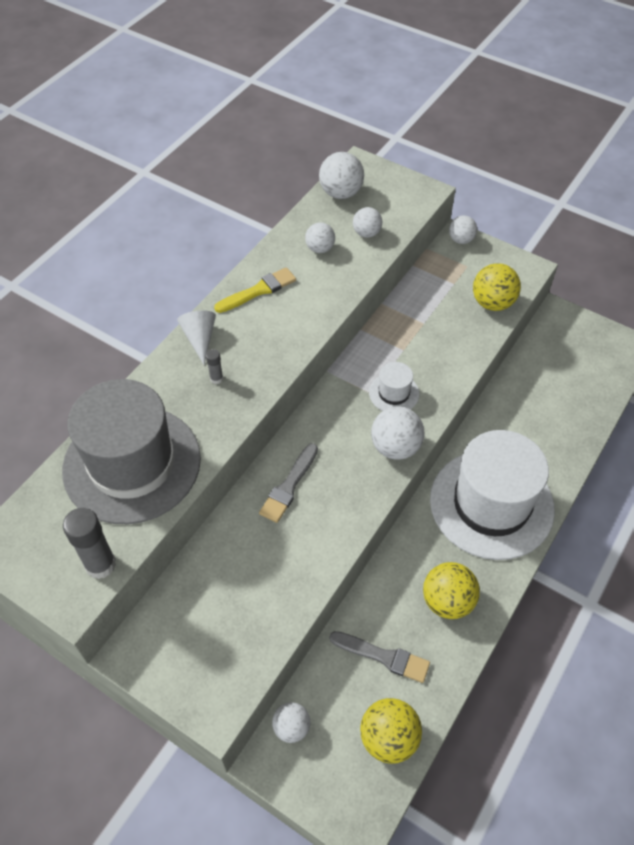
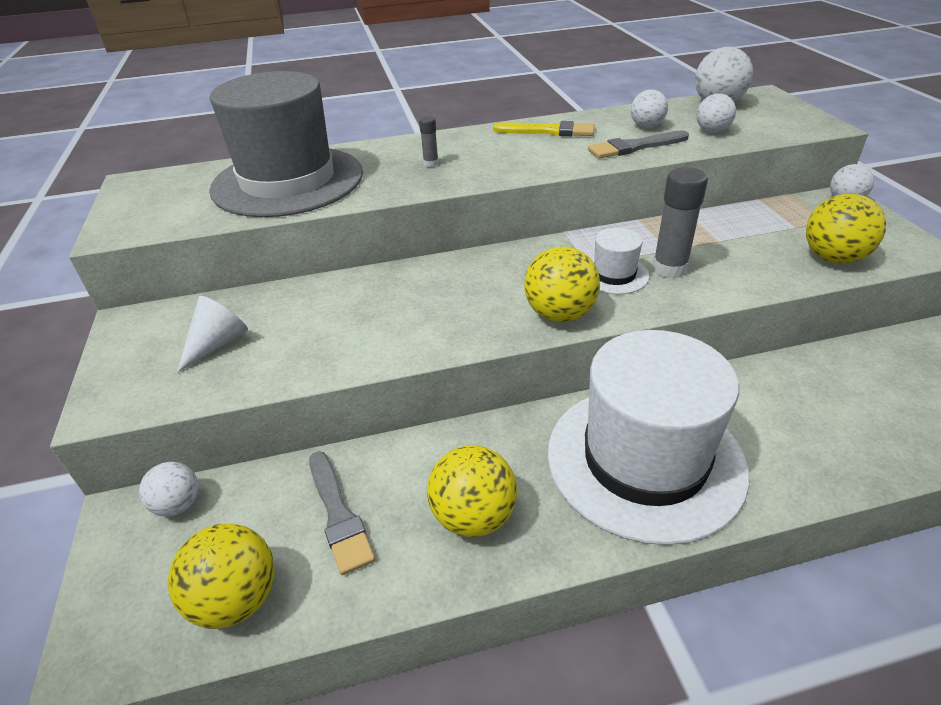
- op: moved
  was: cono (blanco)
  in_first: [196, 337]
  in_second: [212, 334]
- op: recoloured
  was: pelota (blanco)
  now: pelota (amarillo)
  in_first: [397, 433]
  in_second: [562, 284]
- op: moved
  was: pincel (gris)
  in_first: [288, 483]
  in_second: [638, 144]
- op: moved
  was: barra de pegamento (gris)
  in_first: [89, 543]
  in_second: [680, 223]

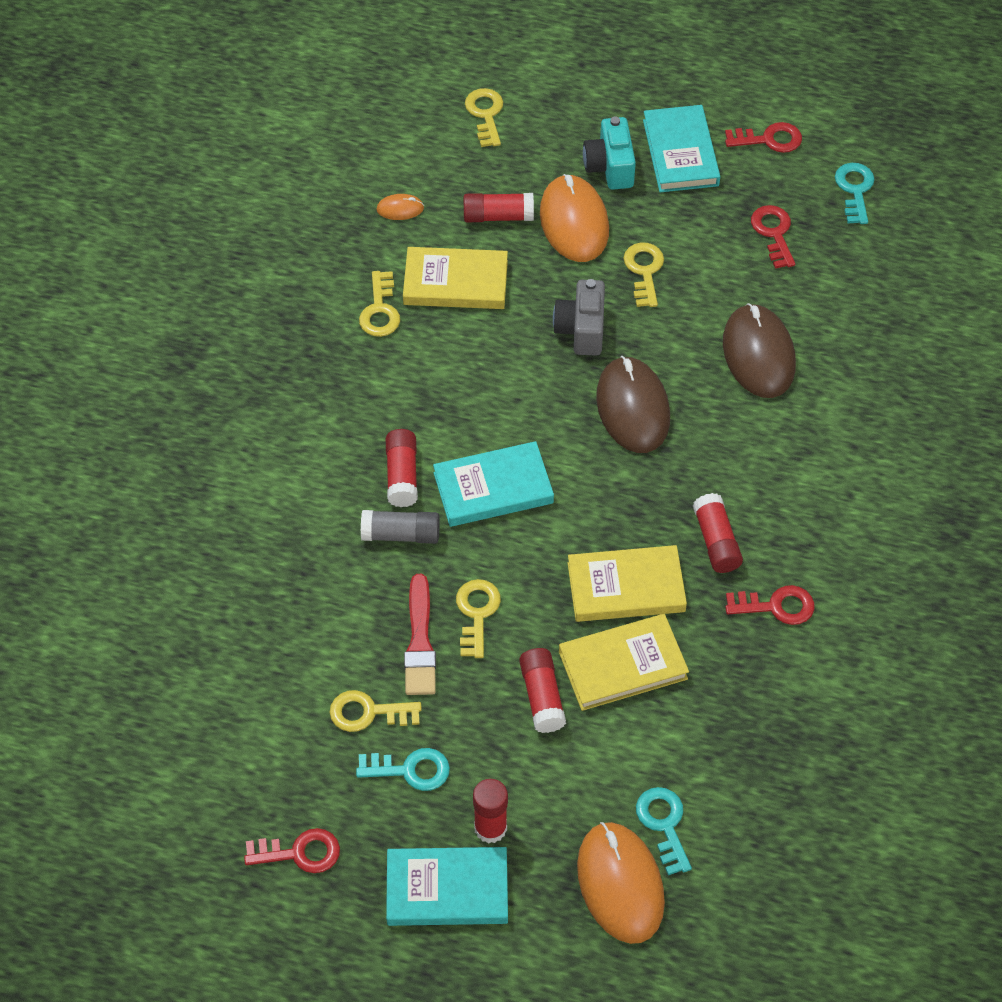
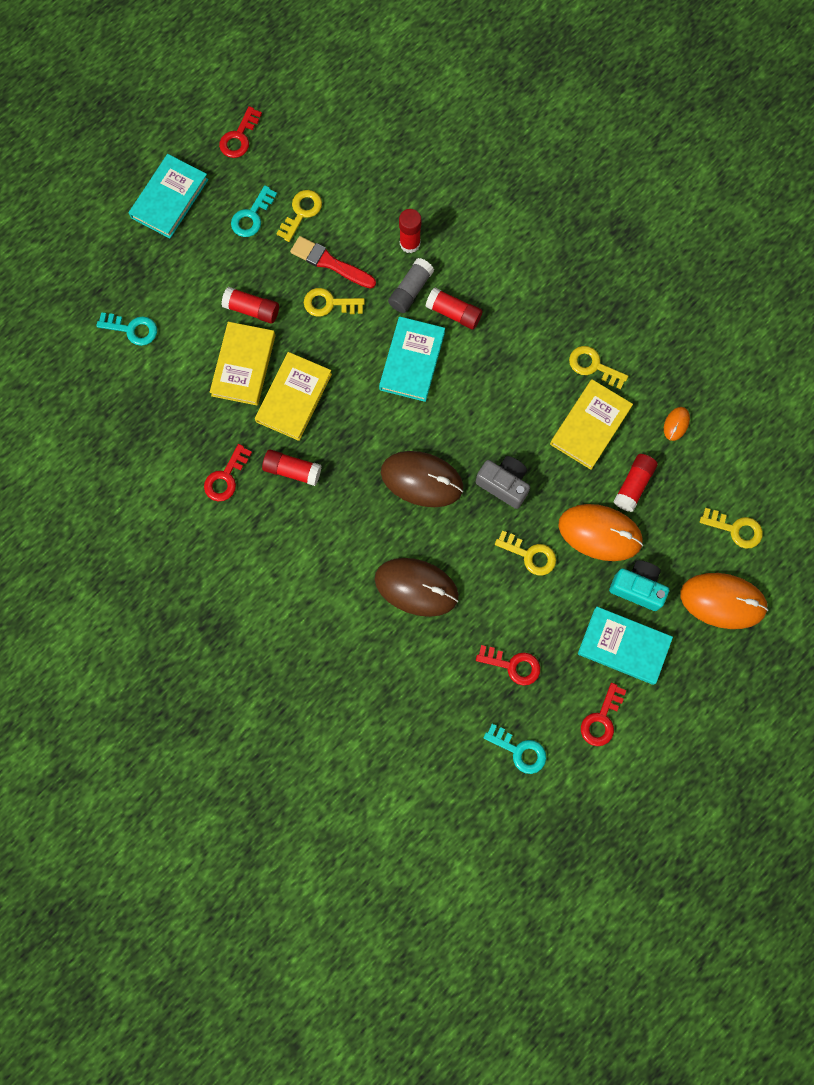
- op: turned
  was: llave (amarillo)
  in_first: [478, 618]
  in_second: [334, 302]
  clockwise: 150
- op: moved
  was: barra de pegamento (rojo)
  in_first: [490, 811]
  in_second: [410, 231]
- op: moved
  was: ratón (naranja)
  in_first: [621, 883]
  in_second: [724, 601]

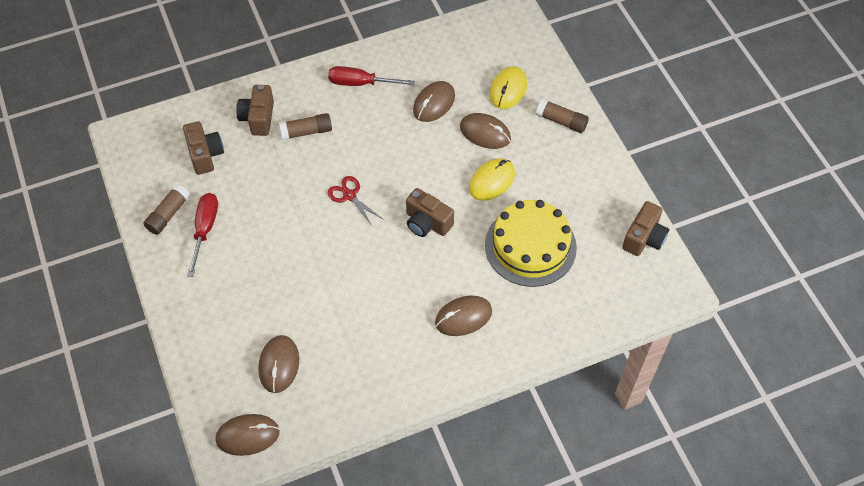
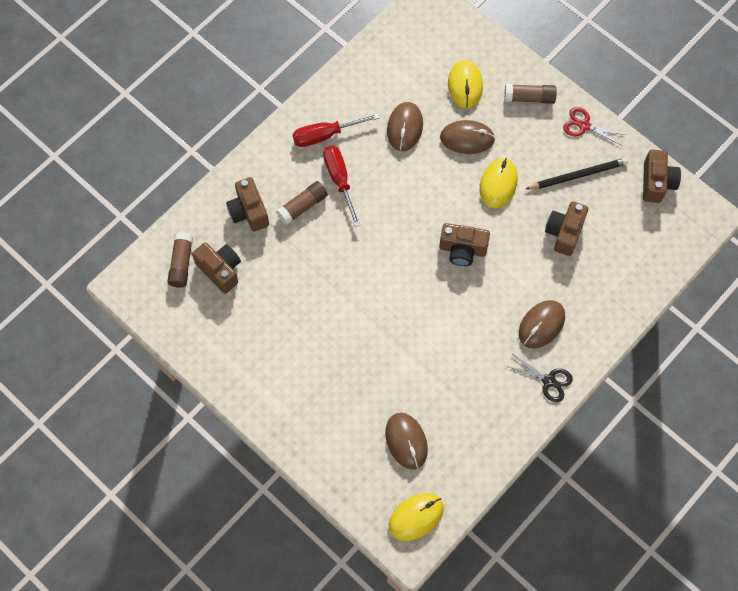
- op: moved
  was: barra de pegamento (marrón)
  in_first: [166, 209]
  in_second: [180, 260]
- op: moved
  was: destornillador (rojo)
  in_first: [202, 235]
  in_second: [342, 186]
- op: recoloured
  was: ratón (marrón)
  now: ratón (amarillo)
  in_first: [247, 435]
  in_second: [416, 517]
- op: added
  now: tijeras (negro)
  in_second: [539, 378]
- op: added
  now: lápiz (negro)
  in_second: [577, 173]
- op: replaced
  was: tarta (amarillo)
  now: cámara (marrón)
  in_first: [531, 243]
  in_second: [566, 228]
- op: moved
  was: tijeras (rojo)
  in_first: [355, 201]
  in_second: [594, 126]

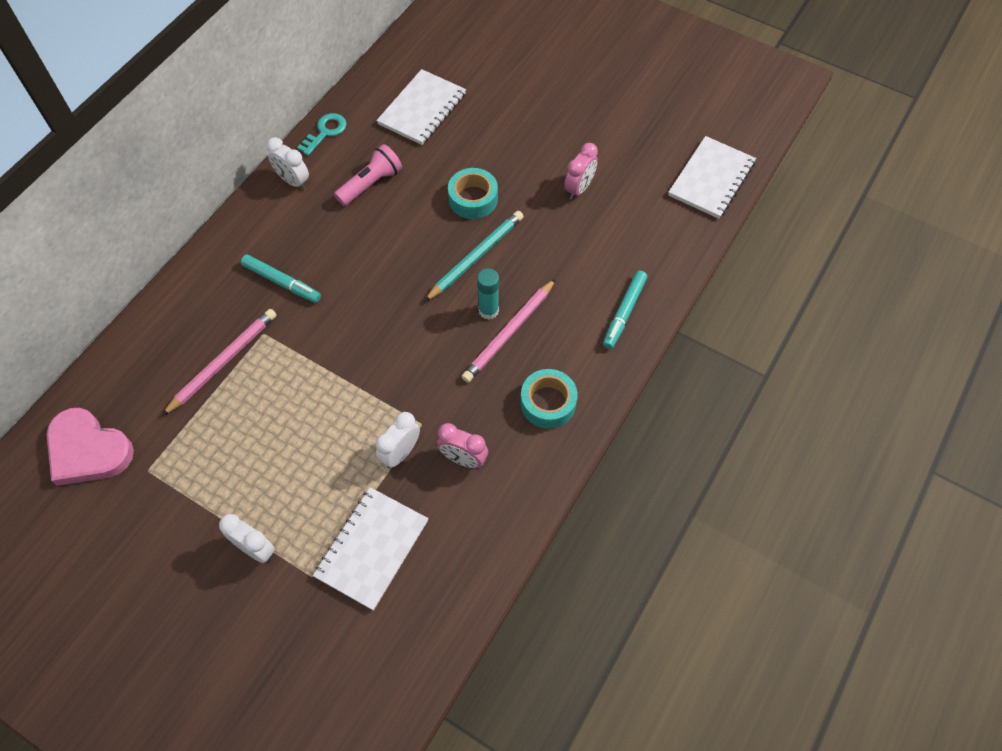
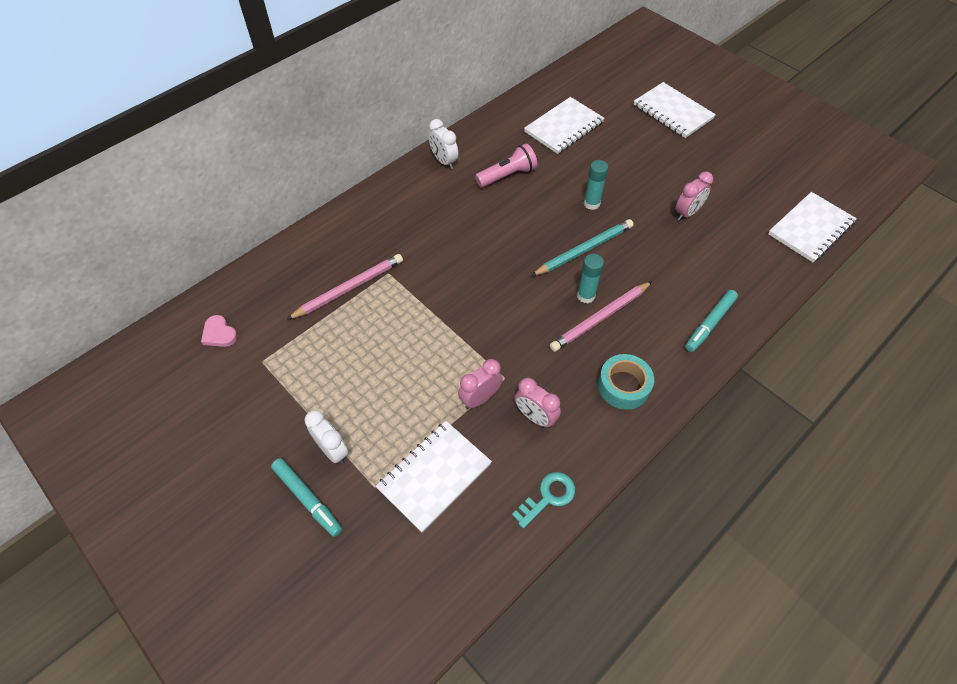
- op: resized
  was: corazón (rosa)
  in_first: [90, 447]
  in_second: [219, 331]
  ratio: 0.5
- op: moved
  was: rotulador (turquesa)
  in_first: [281, 278]
  in_second: [306, 497]
- op: recoloured
  was: despertador (blanco)
  now: despertador (rosa)
  in_first: [398, 440]
  in_second: [480, 384]
- op: moved
  was: llave (turquesa)
  in_first: [322, 134]
  in_second: [543, 500]
- op: replaced
  was: cinta adhesiva (turquesa)
  now: barra de pegamento (turquesa)
  in_first: [473, 193]
  in_second: [596, 185]
- op: added
  now: cuaderno (blanco)
  in_second: [675, 110]

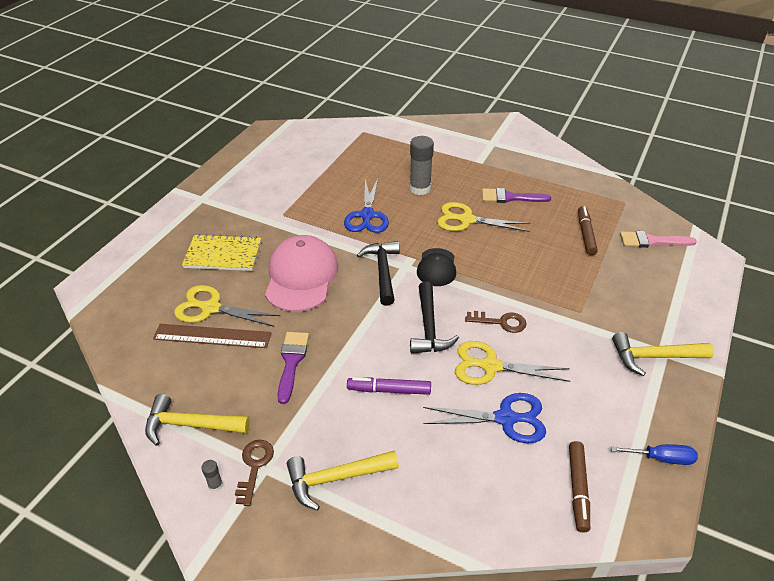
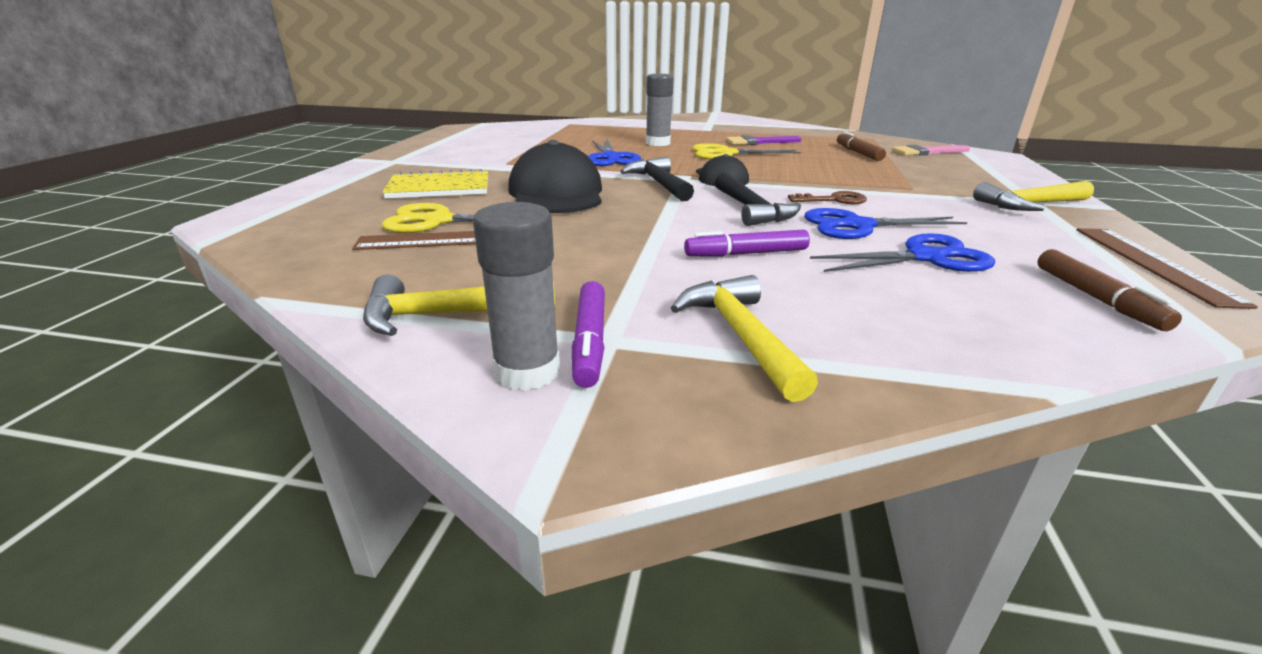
- op: resized
  was: barra de pegamento (gris)
  in_first: [212, 476]
  in_second: [516, 296]
  ratio: 2.28
- op: recoloured
  was: gorra (rosa)
  now: gorra (negro)
  in_first: [301, 273]
  in_second: [555, 176]
- op: replaced
  was: llave (marrón)
  now: rotulador (morado)
  in_first: [254, 473]
  in_second: [588, 334]
- op: turned
  was: martillo (amarillo)
  in_first: [343, 480]
  in_second: [744, 338]
  clockwise: 105
- op: recoloured
  was: tijeras (amarillo)
  now: tijeras (azul)
  in_first: [512, 363]
  in_second: [885, 223]
- op: replaced
  was: destornillador (azul)
  now: regla (marrón)
  in_first: [654, 454]
  in_second: [1167, 268]
- op: removed
  was: pincel (morado)
  in_first: [293, 368]

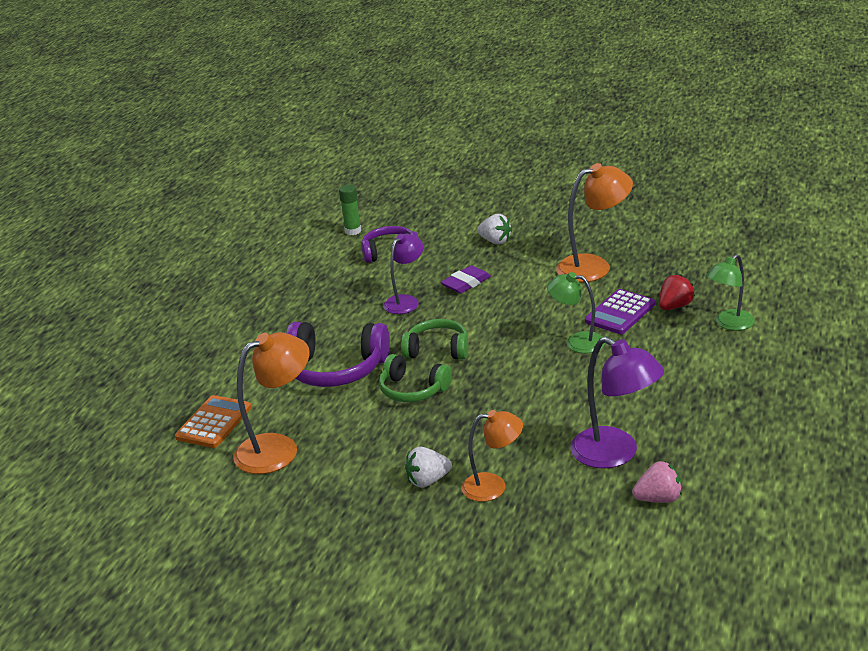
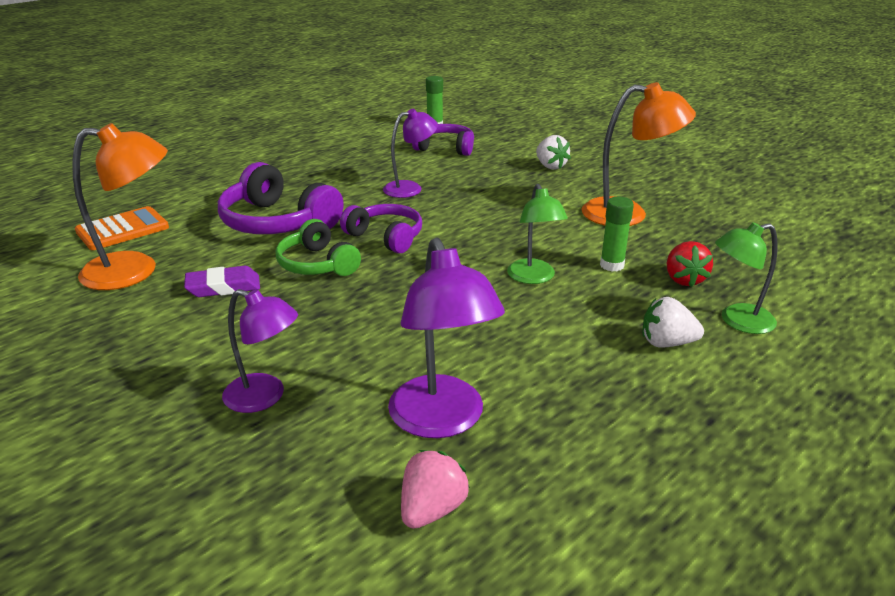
- op: moved
  was: goma de borrar (morado)
  in_first: [466, 279]
  in_second: [222, 281]
- op: recoloured
  was: lámpara (naranja)
  now: lámpara (morado)
  in_first: [492, 456]
  in_second: [260, 351]
- op: recoloured
  was: auriculares (verde)
  now: auriculares (morado)
  in_first: [434, 339]
  in_second: [381, 228]
- op: turned
  was: fresa (rosa)
  in_first: [657, 482]
  in_second: [435, 489]
  clockwise: -75
- op: turned
  was: lámpara (verde)
  in_first: [576, 312]
  in_second: [537, 234]
  clockwise: -150
- op: replaced
  was: calculadora (morado)
  now: barra de pegamento (verde)
  in_first: [620, 311]
  in_second: [617, 234]
- op: moved
  was: fresa (blanco)
  in_first: [428, 467]
  in_second: [673, 322]
- op: turned
  was: fresa (rojo)
  in_first: [677, 292]
  in_second: [690, 264]
  clockwise: 105

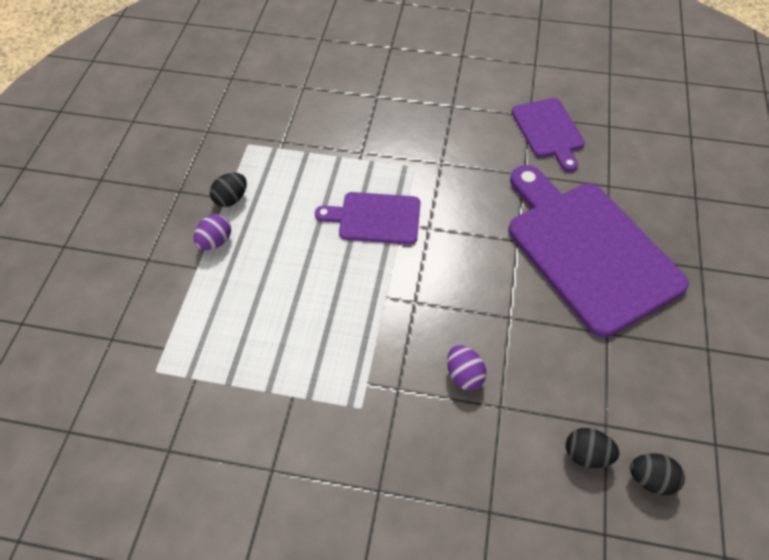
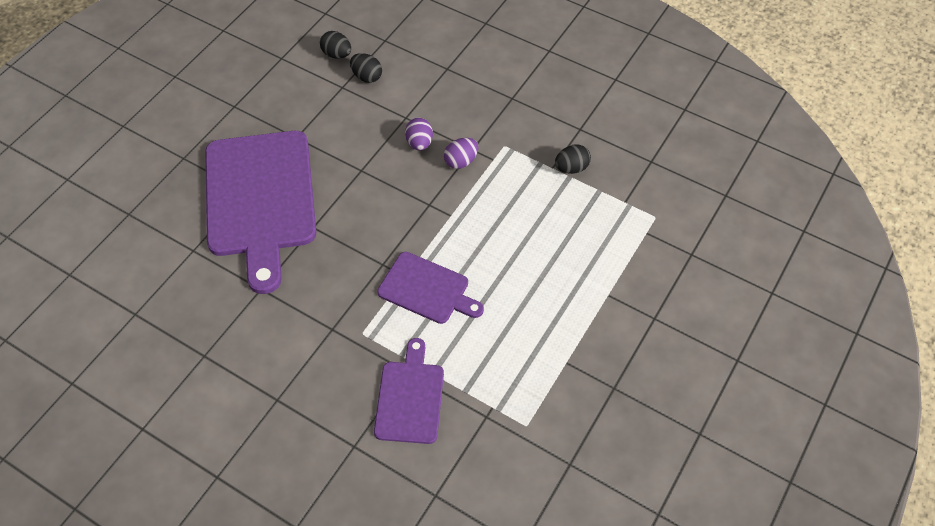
- op: moved
  was: tabla de cortar (morado)
  in_first: [548, 135]
  in_second: [409, 391]
- op: moved
  was: huevo (morado)
  in_first: [212, 232]
  in_second: [461, 153]
- op: moved
  was: huevo (negro)
  in_first: [228, 190]
  in_second: [573, 159]

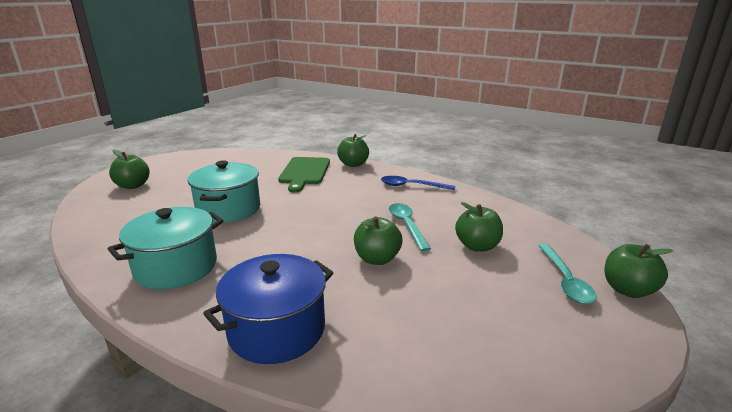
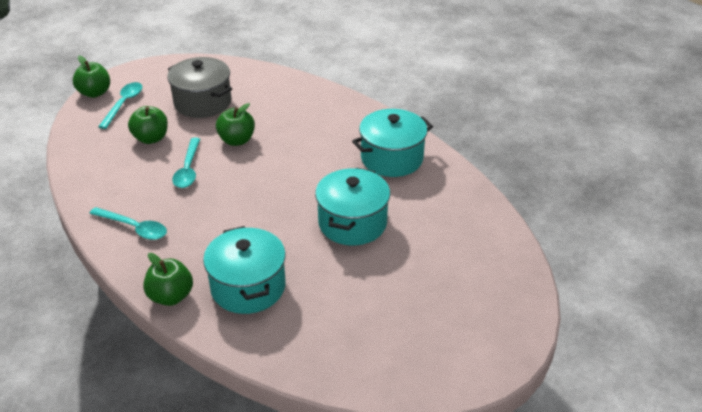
- op: recoloured
  was: cuchara (azul)
  now: cuchara (turquesa)
  in_first: [418, 183]
  in_second: [128, 223]
- op: added
  now: olla (gris)
  in_second: [199, 87]
- op: replaced
  was: tabla de cortar (verde)
  now: olla (turquesa)
  in_first: [304, 174]
  in_second: [244, 270]
- op: removed
  was: manzana (verde)
  in_first: [129, 169]
- op: removed
  was: olla (azul)
  in_first: [268, 309]

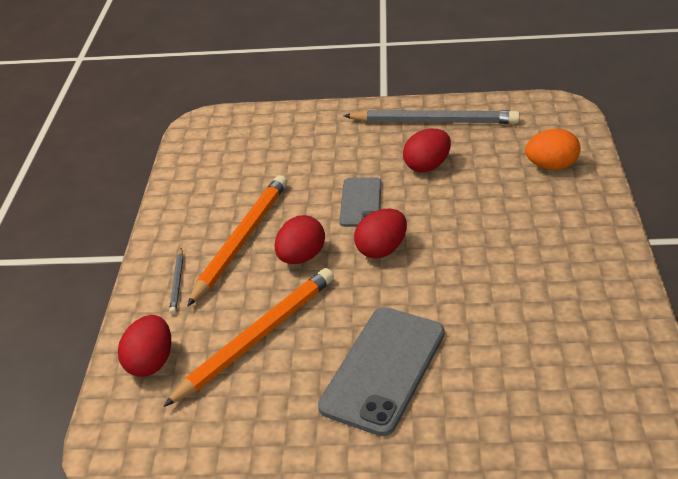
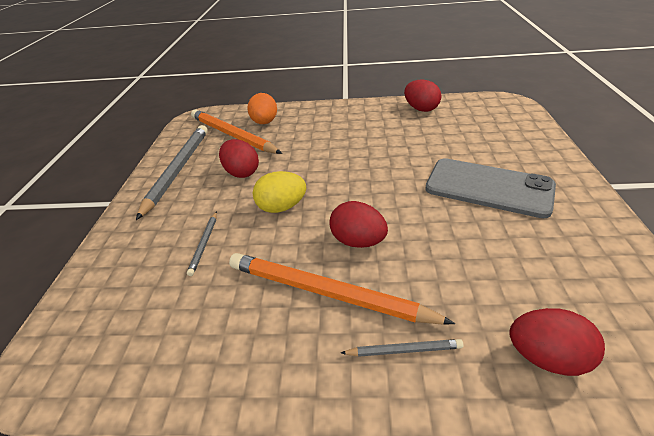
- op: added
  now: lápiz (gris)
  in_second: [202, 243]
- op: moved
  was: lápiz (naranja)
  in_first: [248, 337]
  in_second: [236, 131]
- op: replaced
  was: móvil (gris)
  now: huevo (amarillo)
  in_first: [360, 202]
  in_second: [279, 192]
- op: moved
  was: huevo (rojo)
  in_first: [380, 234]
  in_second: [423, 95]

